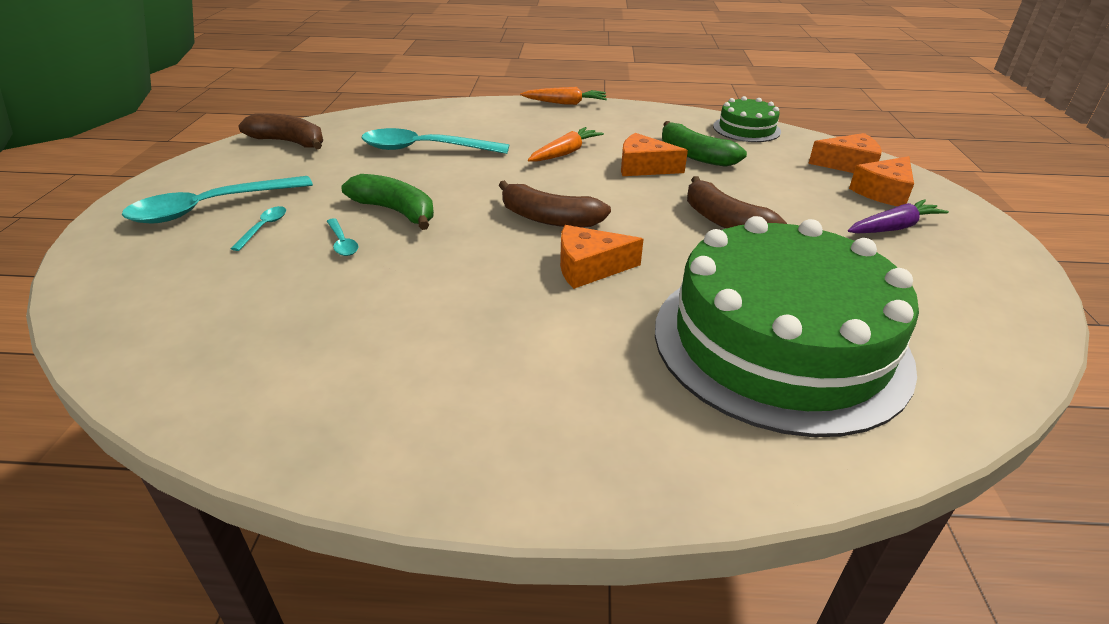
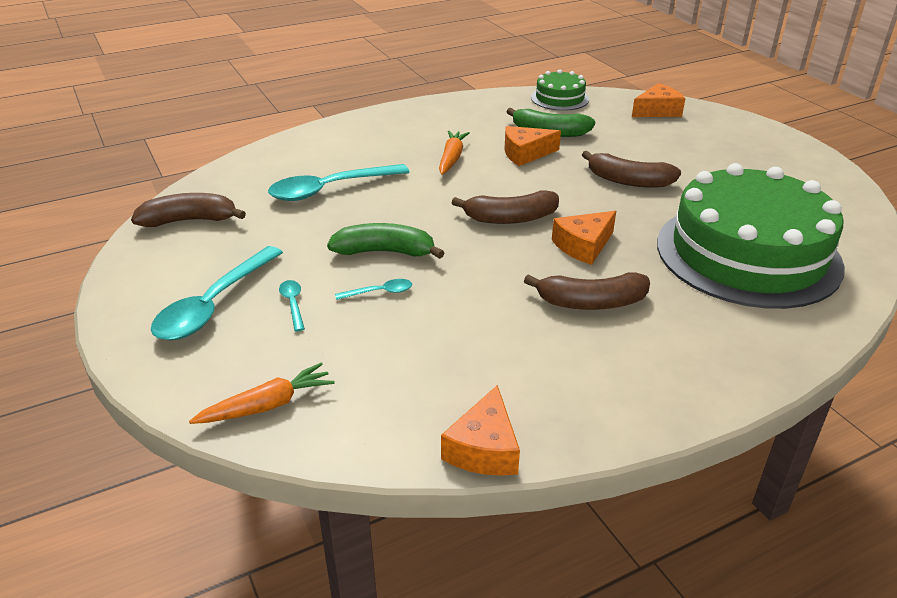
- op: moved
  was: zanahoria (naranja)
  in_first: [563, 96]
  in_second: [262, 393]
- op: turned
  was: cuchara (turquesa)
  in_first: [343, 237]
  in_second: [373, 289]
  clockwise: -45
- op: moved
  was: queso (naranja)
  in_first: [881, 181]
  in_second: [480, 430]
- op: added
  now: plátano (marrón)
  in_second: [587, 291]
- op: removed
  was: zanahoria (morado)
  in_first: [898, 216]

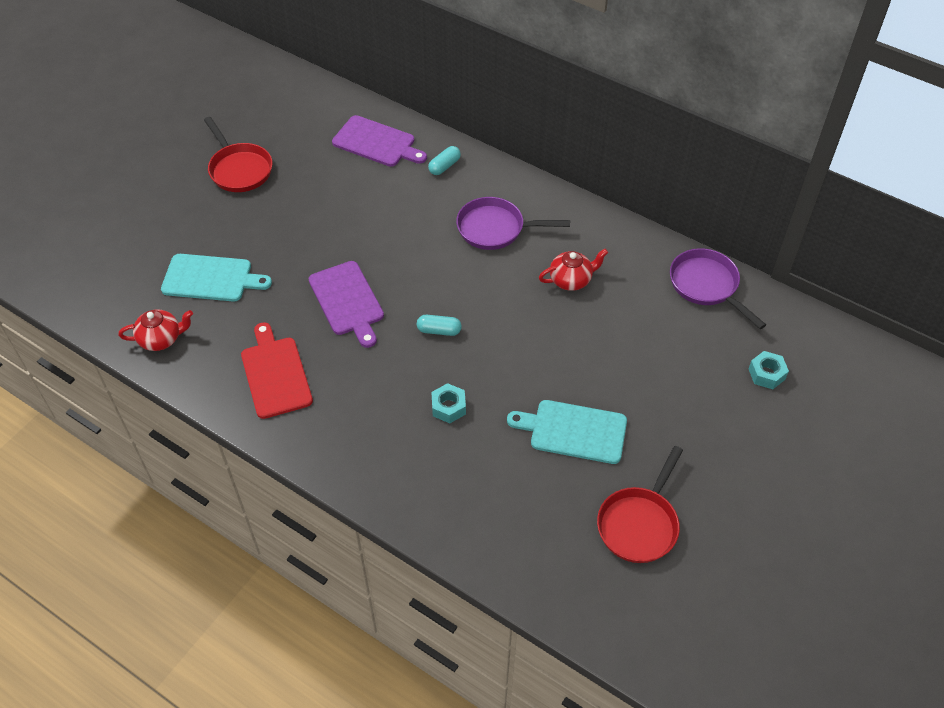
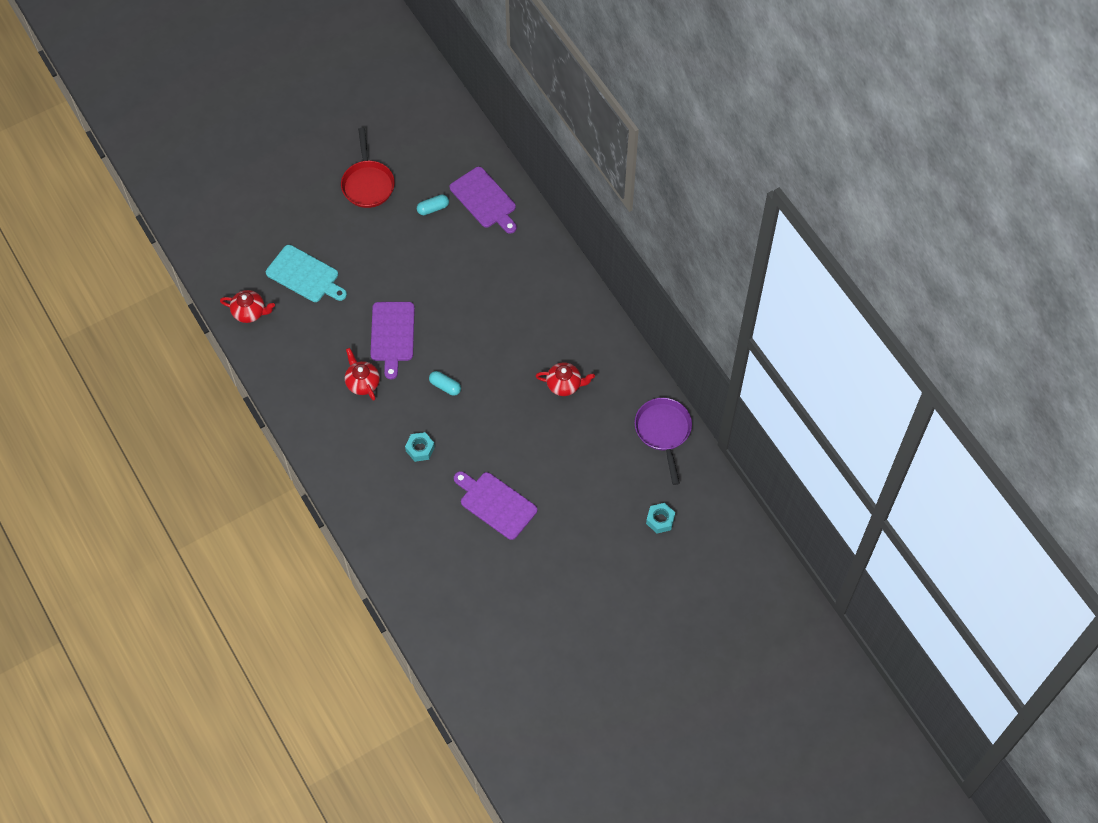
- op: added
  now: tetera (rojo)
  in_second: [362, 374]
- op: moved
  was: cápsula (turquesa)
  in_first: [444, 160]
  in_second: [433, 204]
- op: recoloured
  was: tabla de cortar (turquesa)
  now: tabla de cortar (morado)
  in_first: [567, 432]
  in_second: [495, 505]
- op: removed
  was: tabla de cortar (rojo)
  in_first: [277, 370]
- op: removed
  was: sartén (morado)
  in_first: [513, 223]
- op: removed
  was: sartén (rojo)
  in_first: [640, 504]

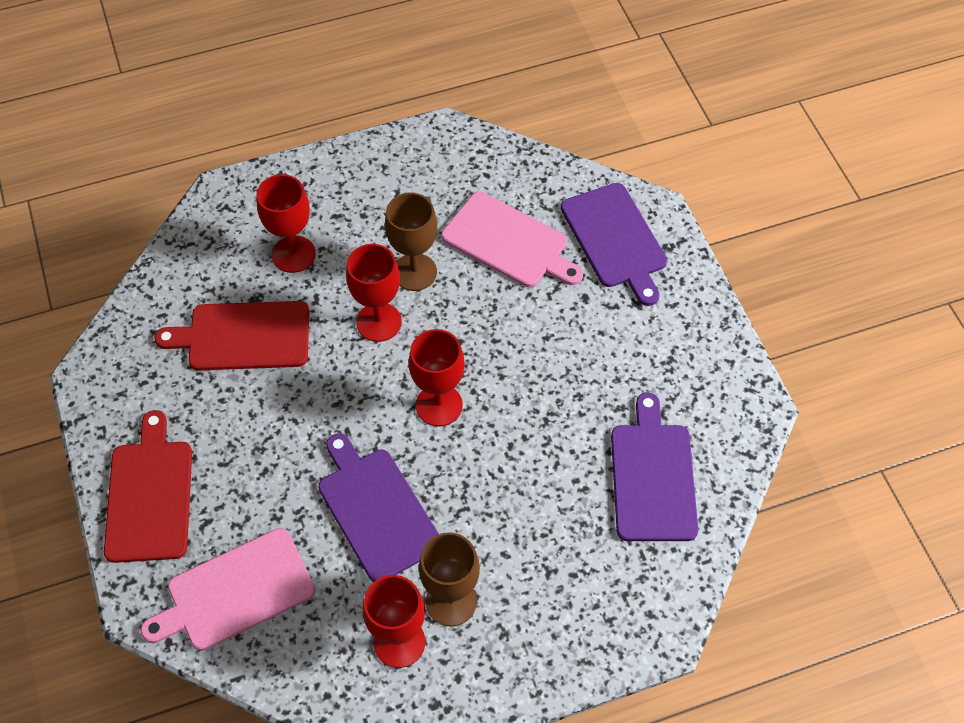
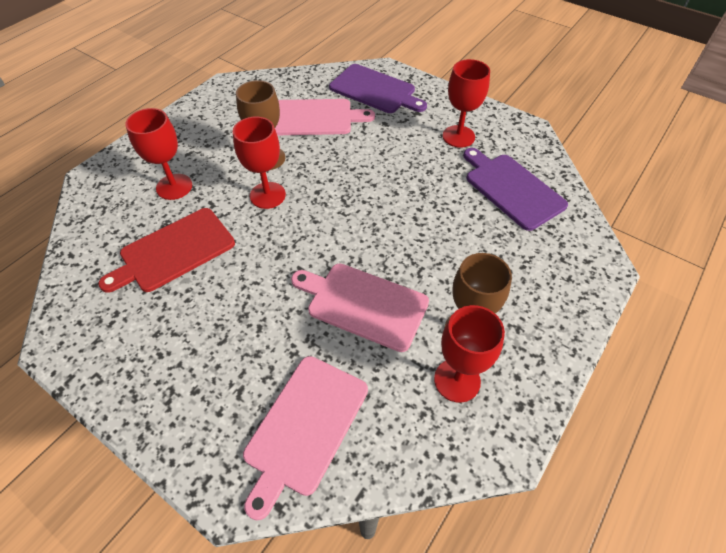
- op: recoloured
  was: tabla de cortar (morado)
  now: tabla de cortar (rosa)
  in_first: [378, 507]
  in_second: [360, 308]
- op: moved
  was: copa (rojo)
  in_first: [437, 377]
  in_second: [466, 103]
- op: removed
  was: tabla de cortar (rojo)
  in_first: [148, 486]

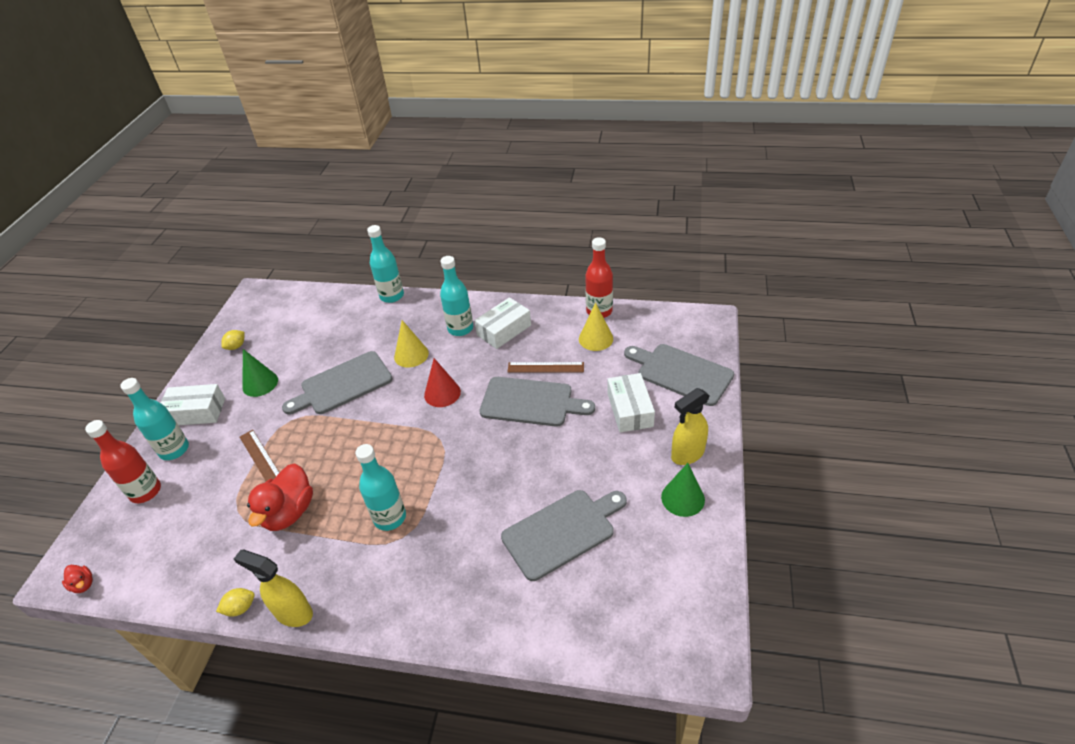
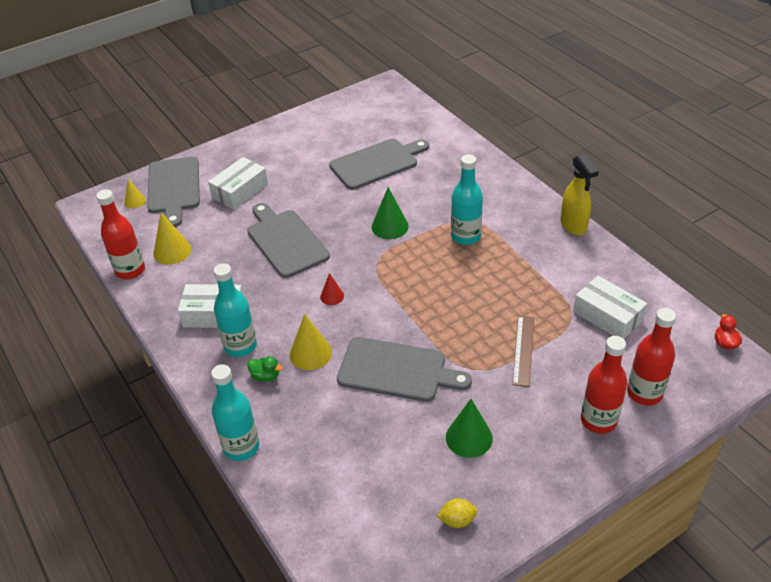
- op: added
  now: cono (amarillo)
  in_second: [135, 193]
- op: added
  now: pato (verde)
  in_second: [265, 369]
- op: resized
  was: cono (rojo)
  in_first: [442, 382]
  in_second: [332, 289]
  ratio: 0.6
- op: turned
  was: tabla de cortar (gris)
  in_first: [564, 535]
  in_second: [379, 164]
  clockwise: 135
- op: moved
  was: cono (verde)
  in_first: [683, 490]
  in_second: [390, 213]
- op: moved
  was: caja (blanco)
  in_first: [193, 404]
  in_second: [610, 307]
- op: recoloured
  was: botella (turquesa)
  now: botella (rojo)
  in_first: [154, 419]
  in_second: [604, 385]
- op: removed
  was: limón (amarillo)
  in_first: [235, 602]
- op: removed
  was: pato (rojo)
  in_first: [280, 497]
- op: removed
  was: regla (marrón)
  in_first: [546, 367]
- op: removed
  was: pulverizador (amarillo)
  in_first: [690, 426]

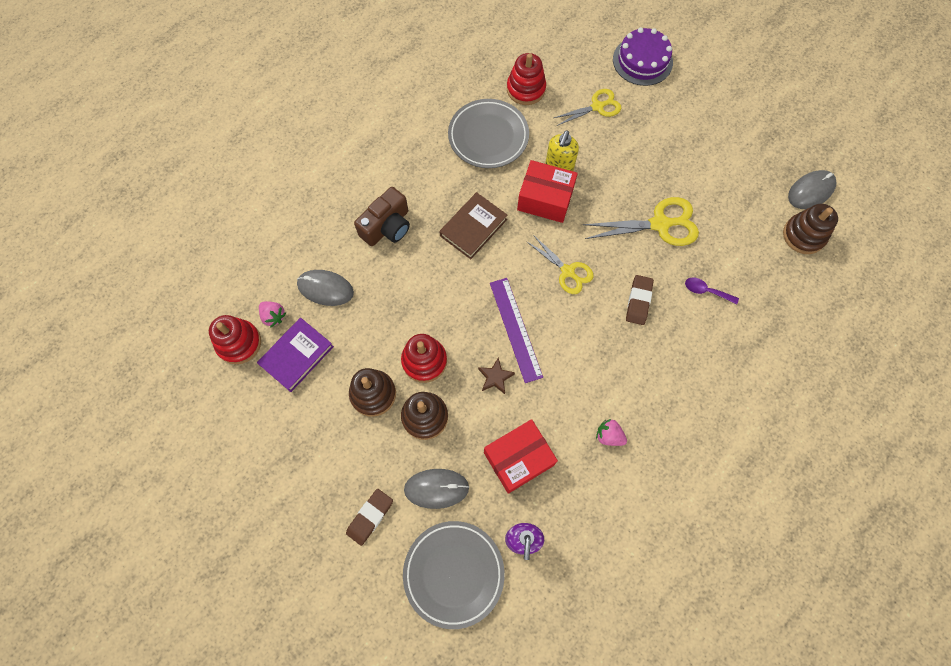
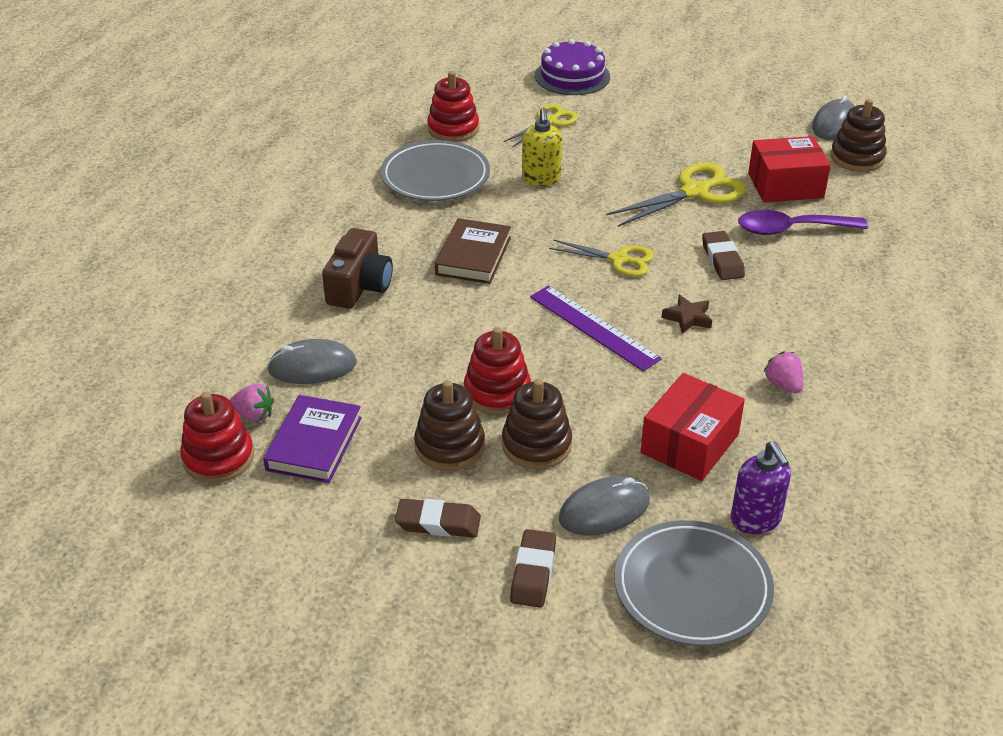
- op: added
  now: goma de borrar (marrón)
  in_second: [438, 518]
- op: moved
  was: estrella (marrón)
  in_first: [496, 375]
  in_second: [687, 314]
- op: resized
  was: cuchara (morado)
  in_first: [712, 291]
  in_second: [803, 222]
  ratio: 1.8
- op: moved
  was: caja (rojo)
  in_first: [547, 191]
  in_second: [789, 169]
- op: turned
  was: fresa (rosa)
  in_first: [611, 432]
  in_second: [783, 372]
  clockwise: 60

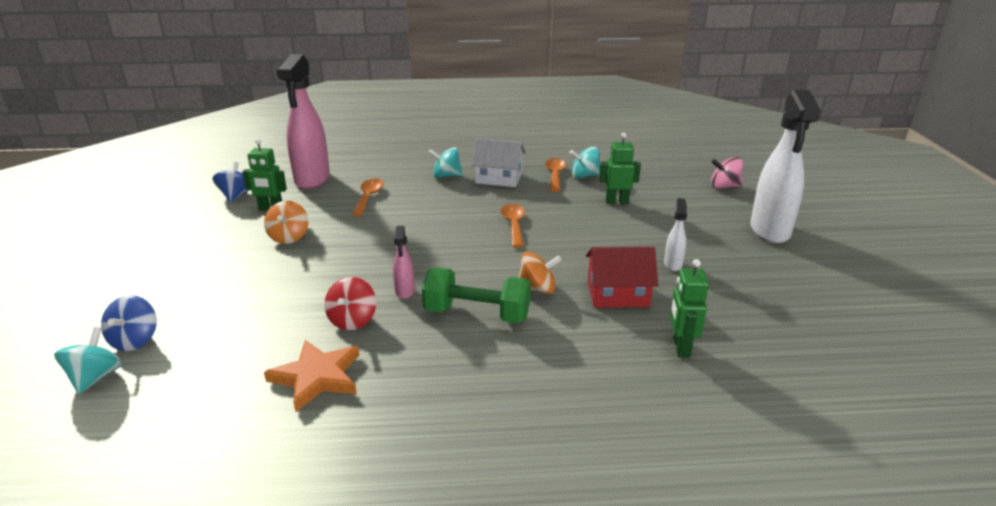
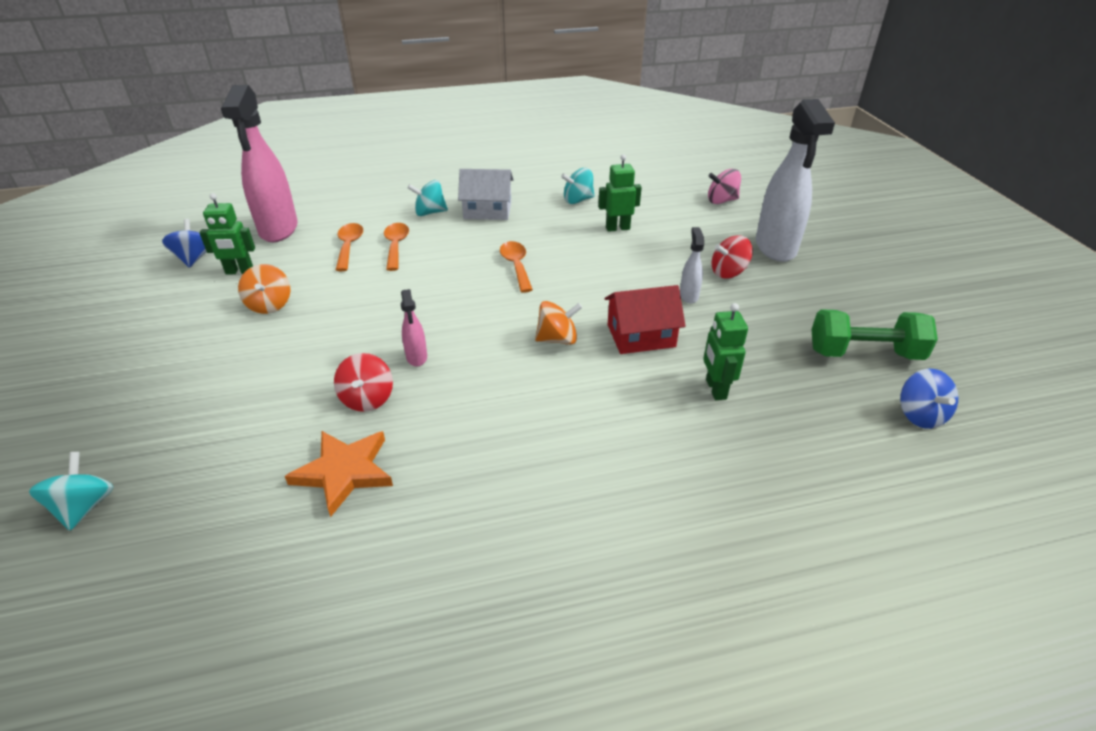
- op: moved
  was: cuchara (naranja)
  in_first: [555, 175]
  in_second: [396, 247]
- op: added
  now: peonza (rojo)
  in_second: [732, 257]
- op: moved
  was: mancuerna (verde)
  in_first: [476, 295]
  in_second: [874, 334]
- op: moved
  was: peonza (azul)
  in_first: [129, 323]
  in_second: [929, 399]

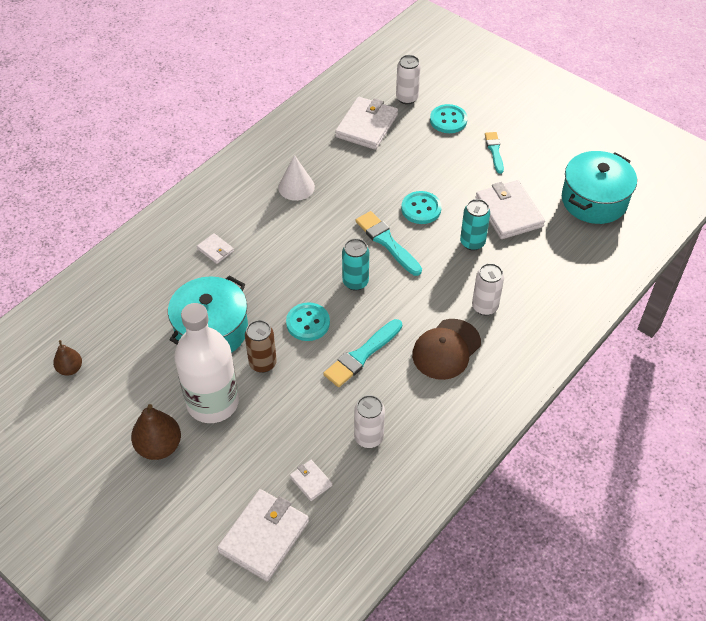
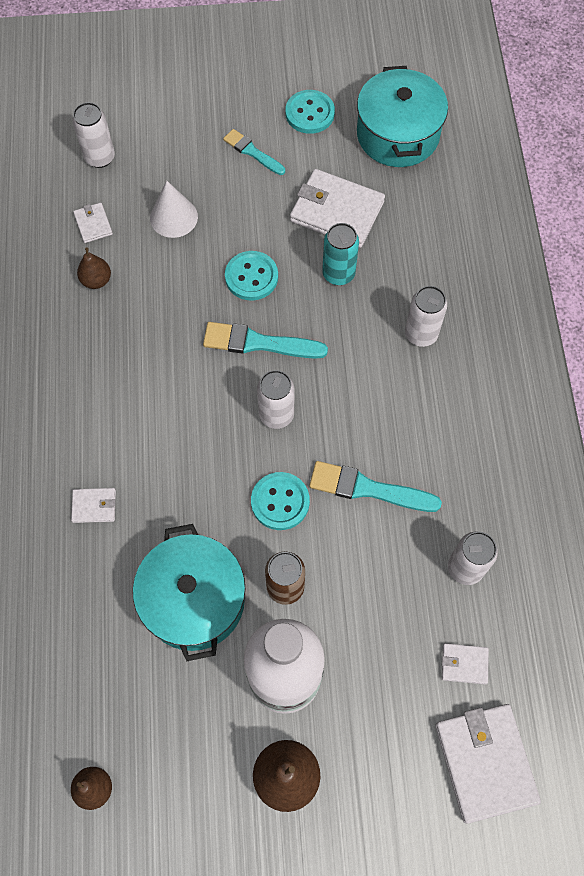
- op: resized
  was: cartera (blanco)
  in_first: [366, 123]
  in_second: [93, 223]
  ratio: 0.48
- op: added
  now: pera (marrón)
  in_second: [94, 268]
- op: moved
  was: cono (blanco)
  in_first: [296, 178]
  in_second: [174, 209]
- op: recoloured
  was: lata (turquesa)
  now: lata (blanco)
  in_first: [355, 264]
  in_second: [275, 399]
- op: moved
  was: botón (turquesa)
  in_first: [449, 118]
  in_second: [310, 112]
- op: turned
  was: pincel (turquesa)
  in_first: [362, 353]
  in_second: [375, 486]
  clockwise: 105
- op: removed
  was: gorra (marrón)
  in_first: [446, 349]

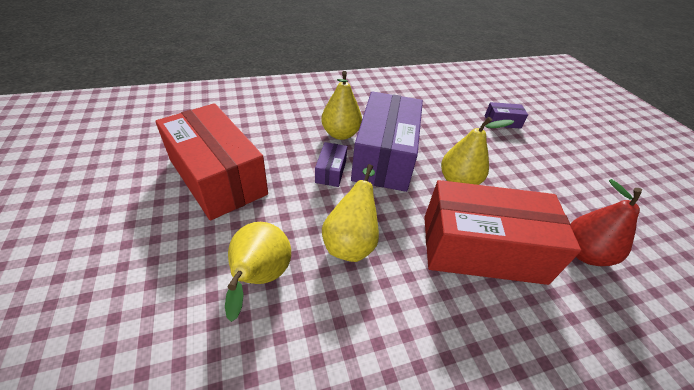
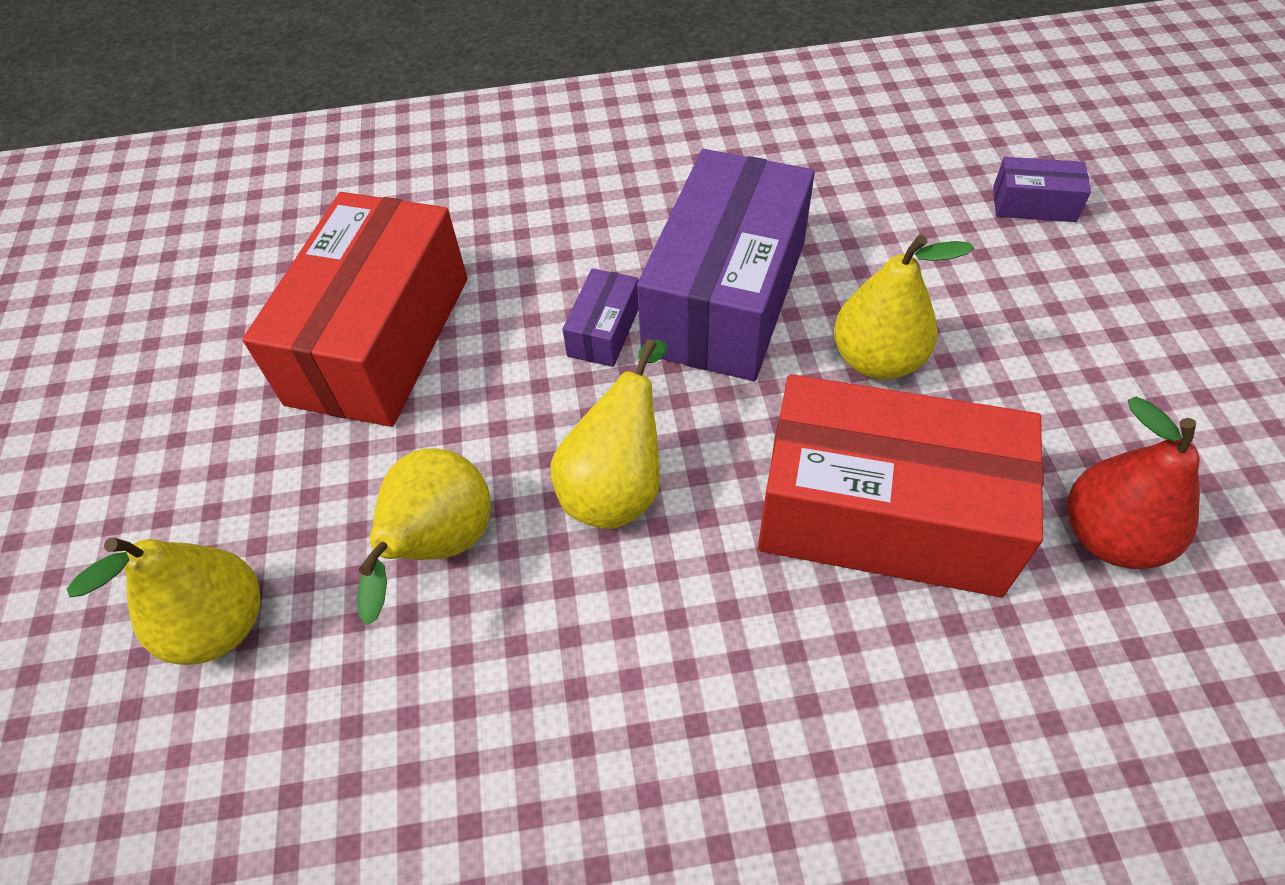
- op: moved
  was: pera (amarillo)
  in_first: [341, 105]
  in_second: [164, 601]
- op: turned
  was: caja (rojo)
  in_first: [211, 161]
  in_second: [354, 309]
  clockwise: 45

